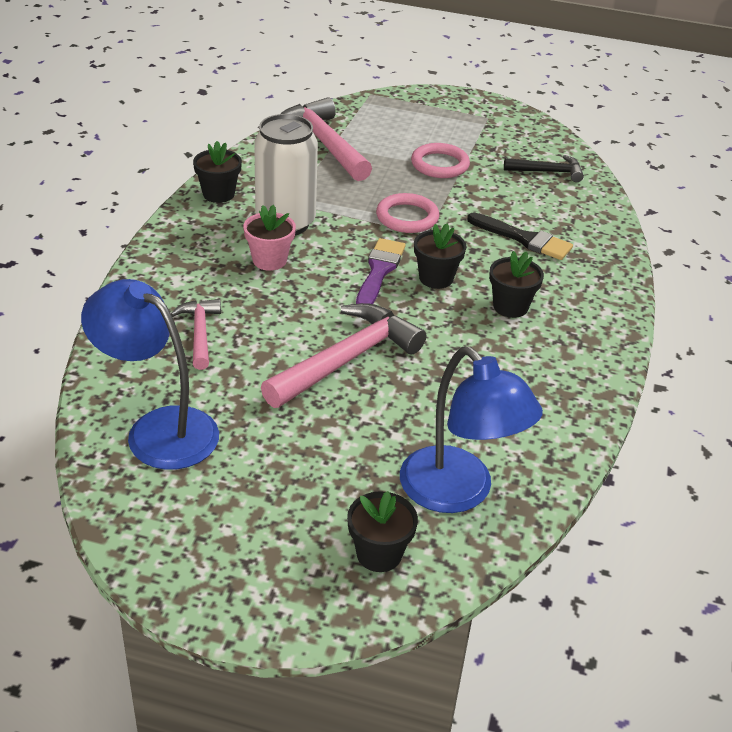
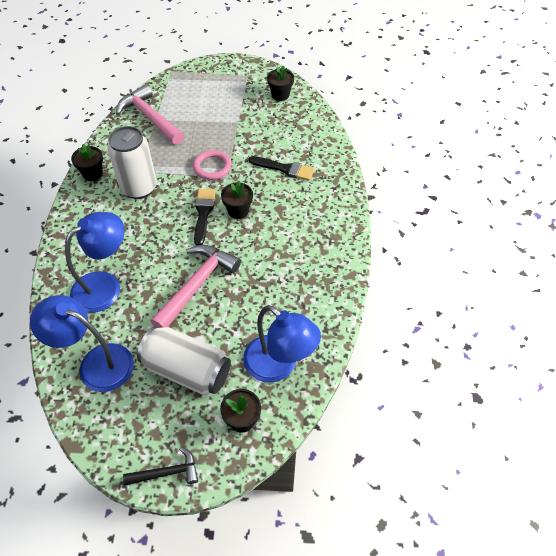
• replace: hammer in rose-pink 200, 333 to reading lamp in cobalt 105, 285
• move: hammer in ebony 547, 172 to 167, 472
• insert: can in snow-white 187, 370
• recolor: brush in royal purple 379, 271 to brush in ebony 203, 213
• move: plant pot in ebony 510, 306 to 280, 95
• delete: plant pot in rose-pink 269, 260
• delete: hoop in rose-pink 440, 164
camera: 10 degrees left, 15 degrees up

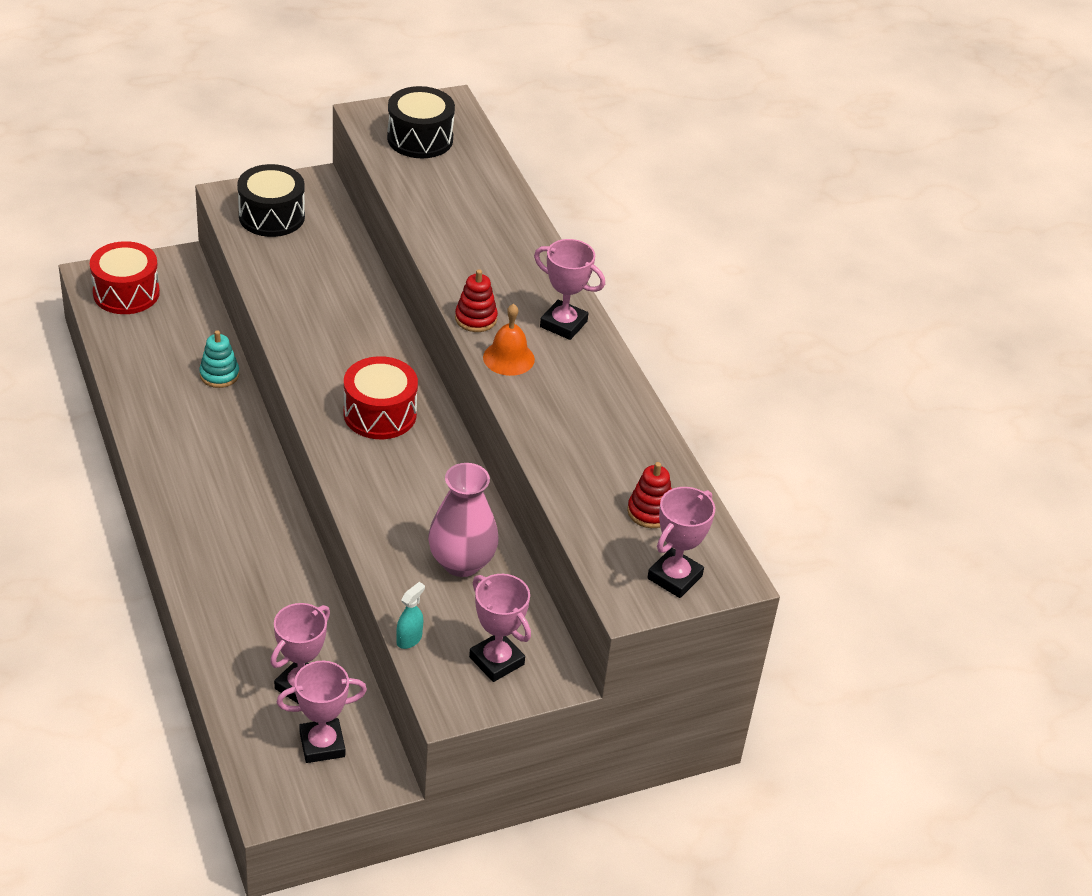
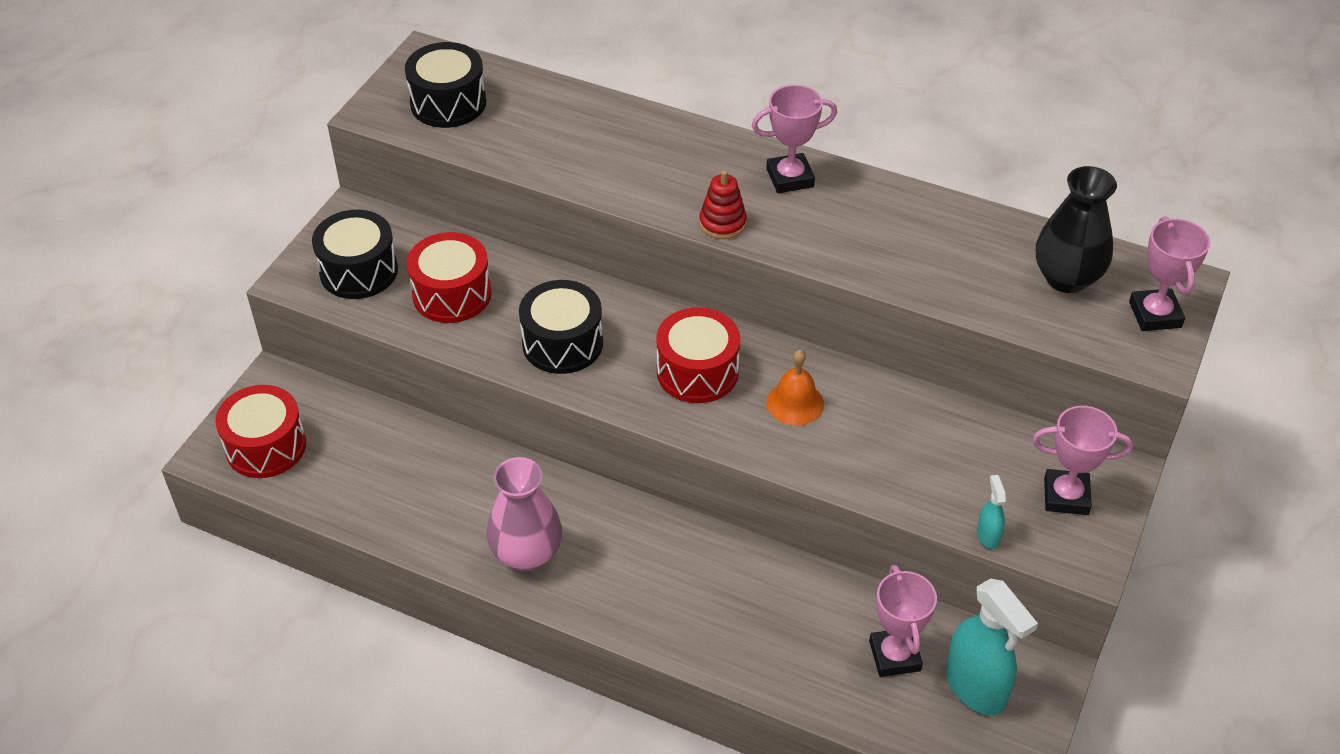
• insert: toy drum in red 452, 294
• move: vase in rose-pink 461, 562 to 527, 554
• insert: toy drum in ebony 562, 343
• move: hand bell in orange 508, 358 to 795, 403
• replace: award cup in rose-pink 322, 744 to sprayer in teal 975, 687
• replace: stacking rings in red 650, 512 to vase in ebony 1066, 278
• delete: stacking rings in teal 219, 375
camera: 40 degrees left, 5 degrees up

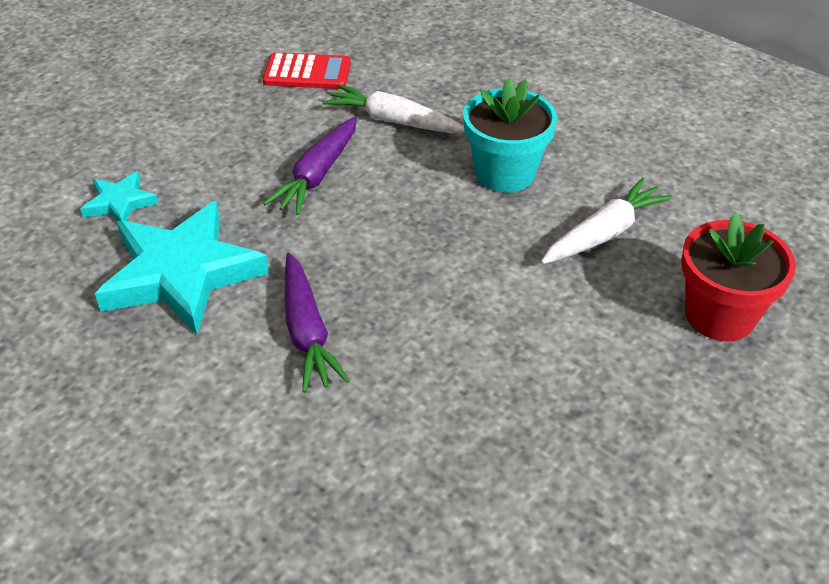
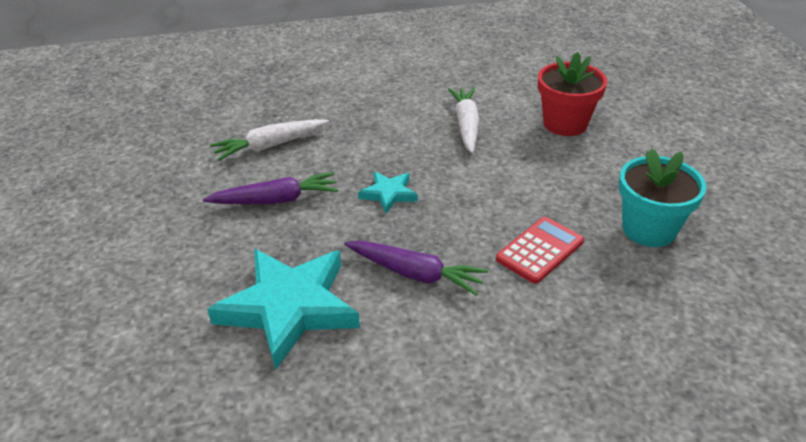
• rotate: toy carrot in royal purple 317, 175 = 276, 200 75 degrees counterclockwise
• move: star shape in teal 120, 203 to 389, 194
• move: pocket calculator in red 307, 73 to 540, 250
• move: plant pot in teal 505, 173 to 648, 229
camera: 50 degrees left, 5 degrees down

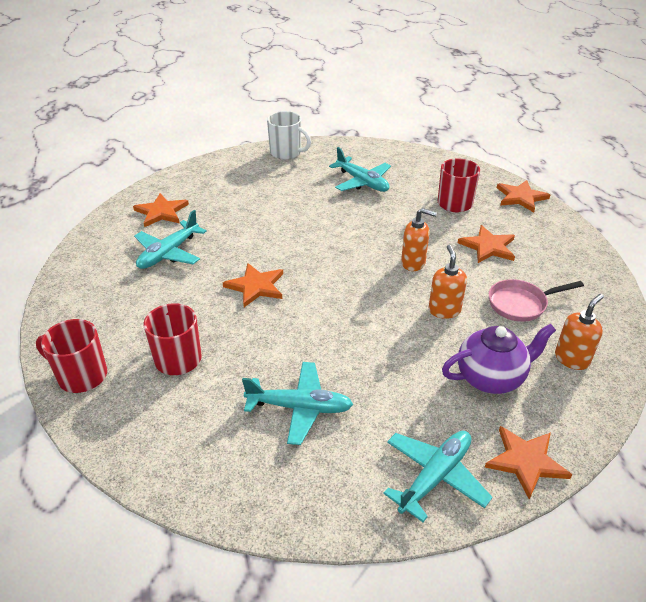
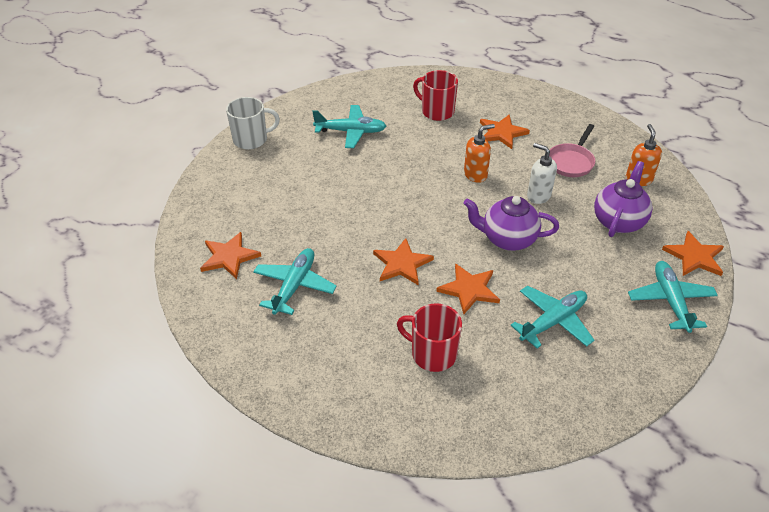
• rotate: plane in teal 168, 253 = 295, 286 150 degrees counterclockwise
• move: star shape in orange 521, 197 to 469, 289
• insert: teapot in royal purple 507, 239
• recolor: soap pump in orange 444, 310 to soap pump in snow-white 538, 196
• delete: coffee mug in red 81, 375
camera: 45 degrees left, 5 degrees up

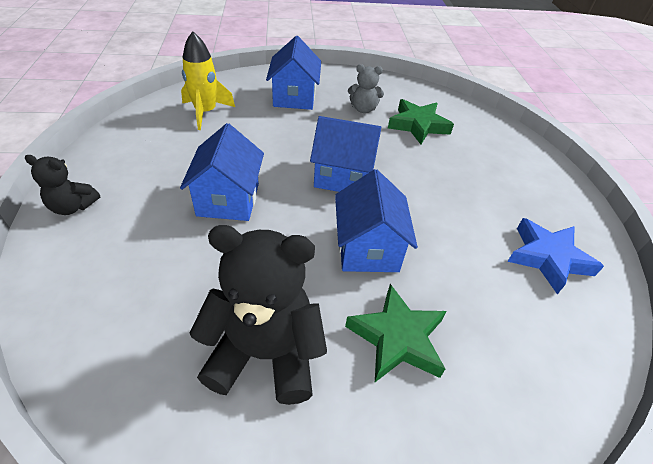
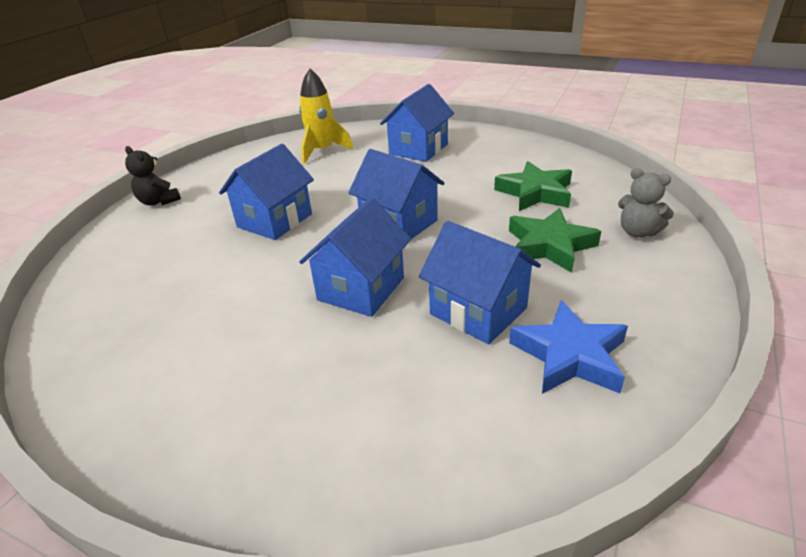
• insert: toy house in cobalt 478, 311
• move: star shape in green 397, 338 to 549, 245
• move: teddy in grey 363, 109 to 638, 232
• delete: teddy in ebony 265, 354
camera: 35 degrees right, 10 degrees down

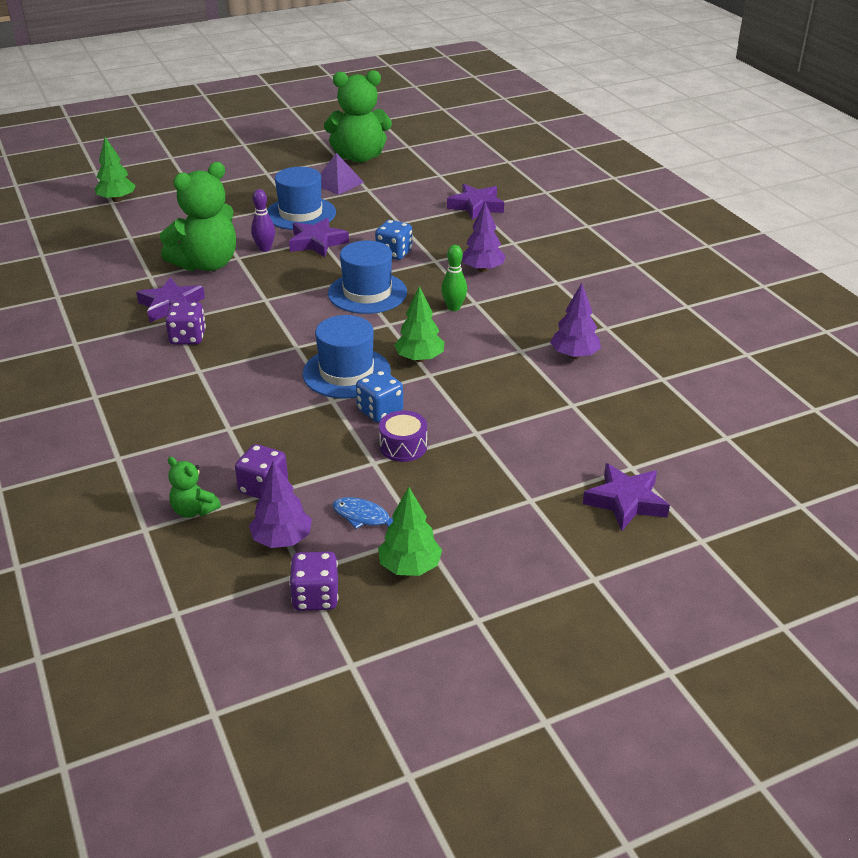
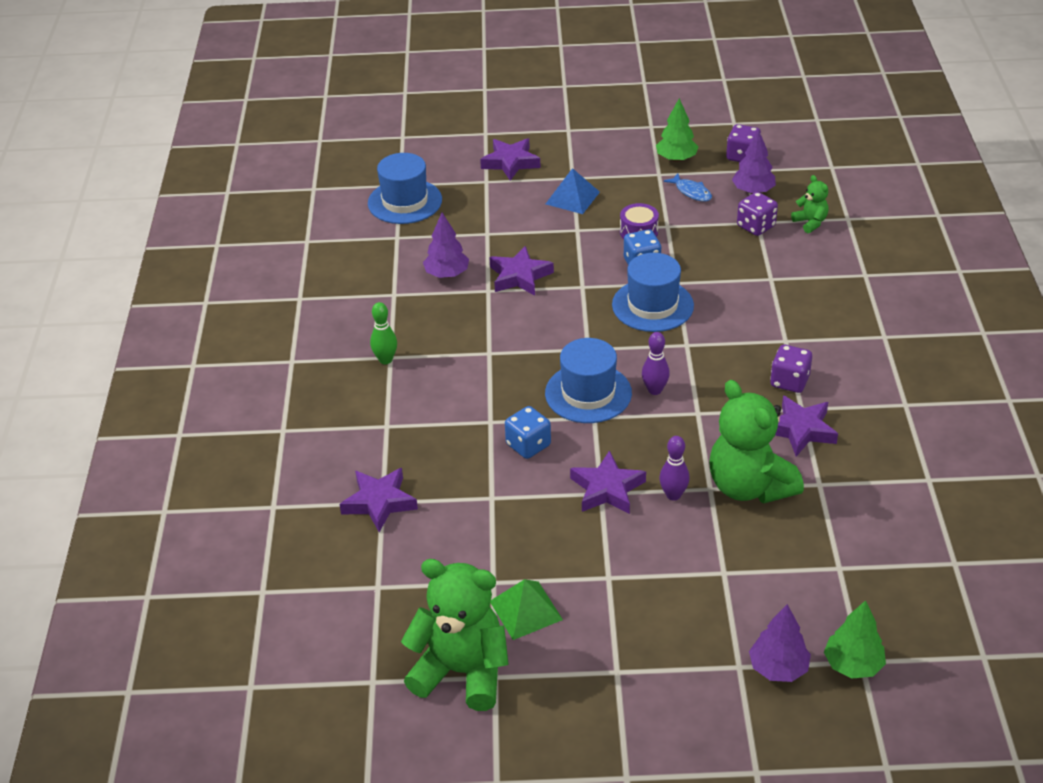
• move: tall hat in cobalt 300, 214 to 405, 202
• move: skittle in green 453, 307 to 385, 360
• insert: star shape in royal purple 519, 276
• recolor: pyramid in royal purple 338, 183 to pyramid in green 526, 610
• insert: pyramid in cobalt 572, 198
• insert: skittle in royal purple 654, 390
• rotate: teddy in green 206, 264 = 749, 486 105 degrees counterclockwise
• move: tree in royal purple 482, 269 to 778, 668
• delete: tree in green 419, 358
camera: 155 degrees left, 5 degrees up

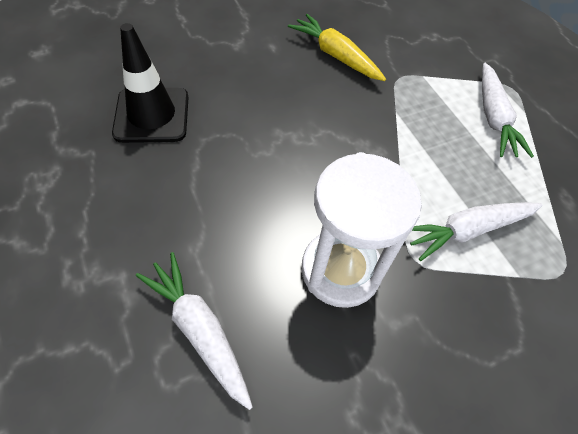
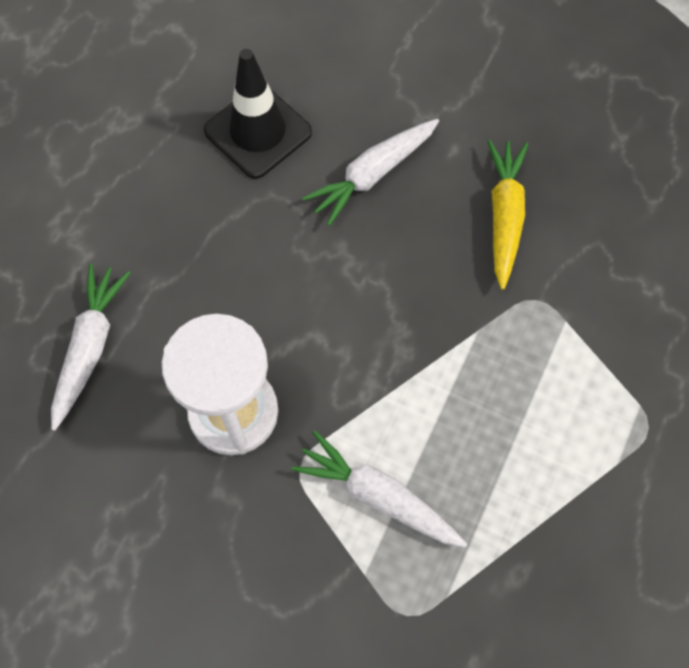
• move: toy carrot in snow-white 493, 118 to 372, 175
camera: 55 degrees right, 10 degrees up

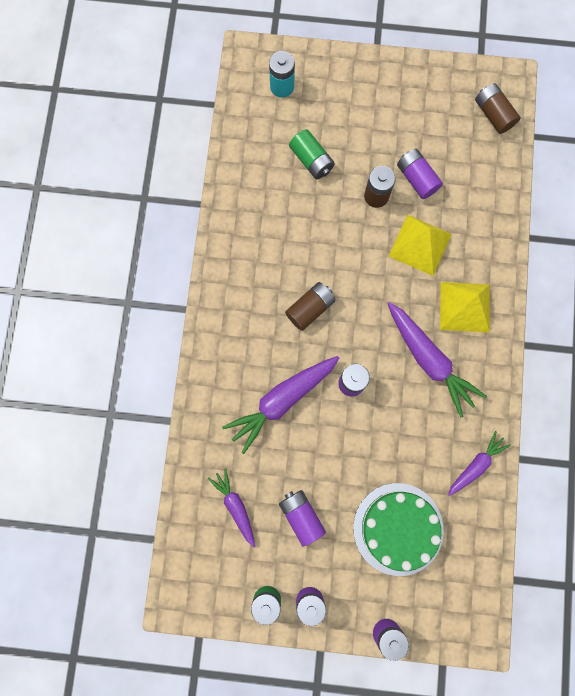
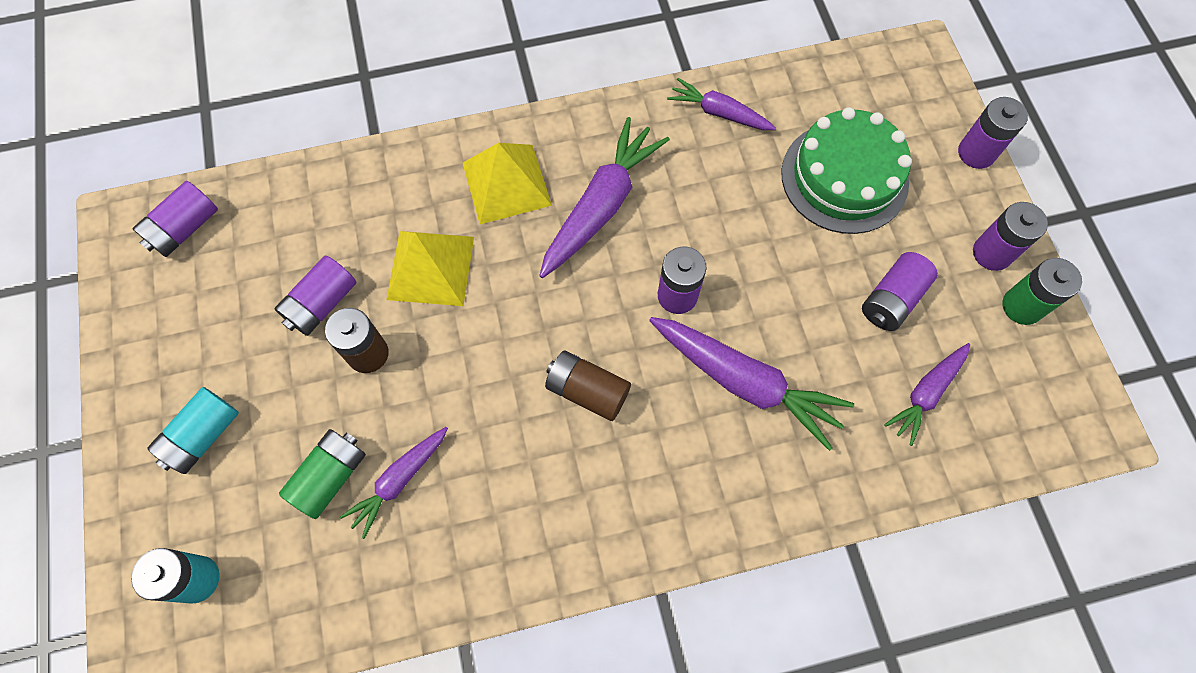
• recolor: AA battery in dark brown 493, 114 to AA battery in royal purple 184, 228
• insert: AA battery in teal 203, 436
• insert: toy carrot in royal purple 399, 481
camera: 110 degrees left, 10 degrees down

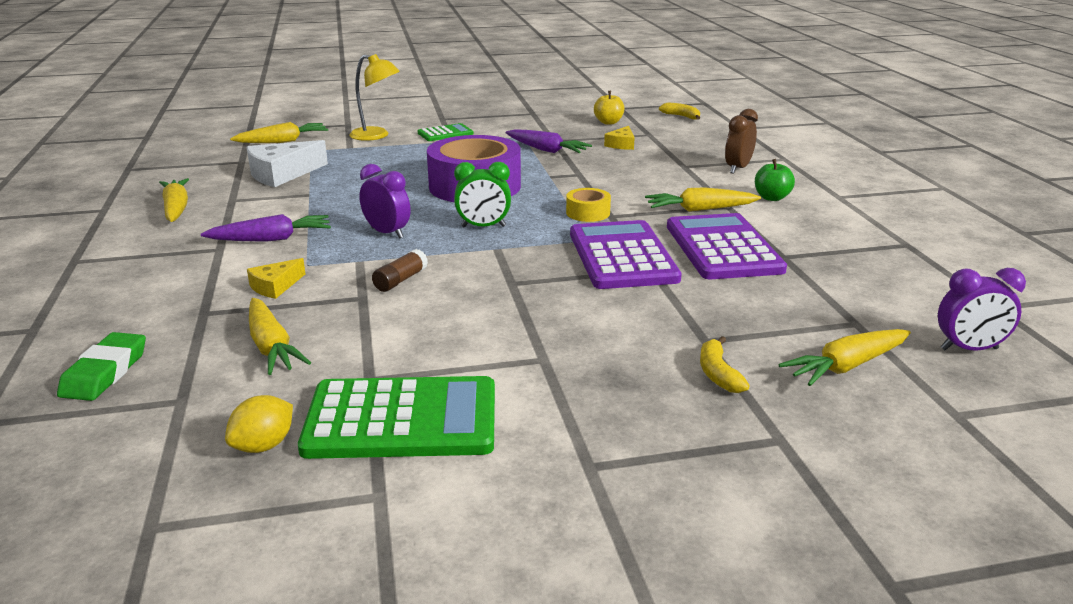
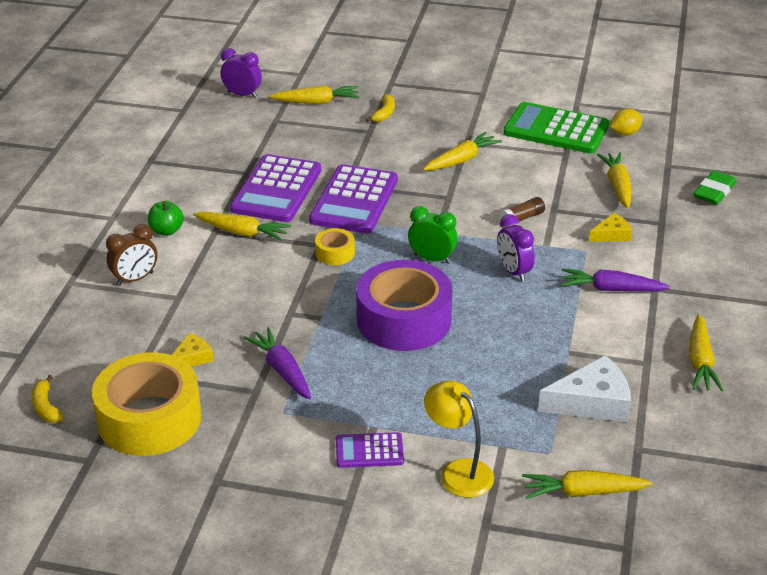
• replace: apple fruit in yellow 608, 122 to roll of tape in yellow 149, 419
• recolor: pocket calculator in green 445, 133 to pocket calculator in royal purple 369, 451
• insert: toy carrot in yellow 461, 160
camera: 155 degrees left, 10 degrees up

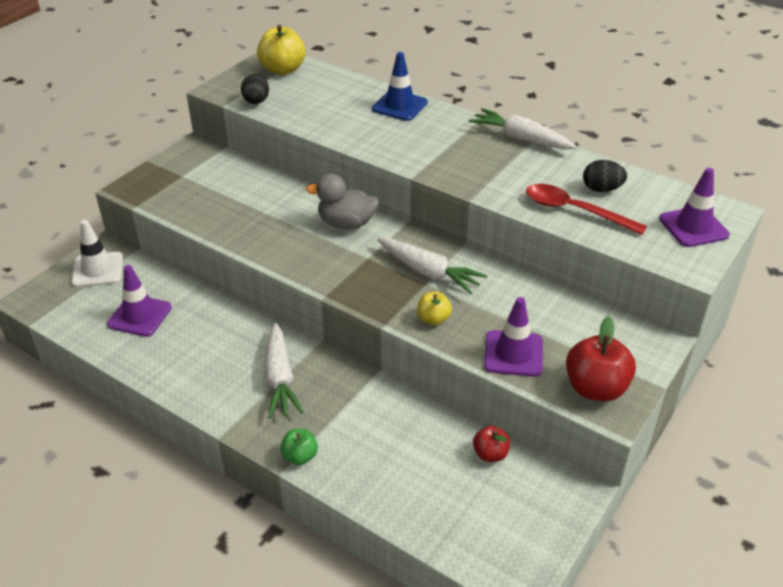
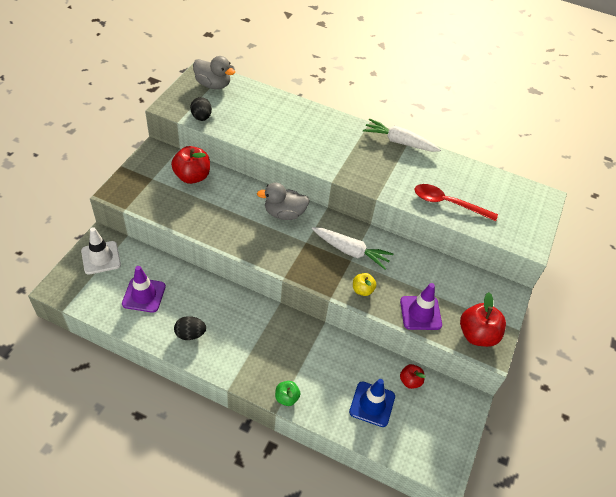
• insert: apple fruit in red 192, 176
• move: toy egg in ebony 601, 189 to 190, 334
• replace: apple fruit in yellow 283, 70 to toy duck in grey 213, 85
• move: safety cone in cobalt 399, 106 to 372, 404
• delete: toy carrot in snow-white 280, 378
• delete: safety cone in royal purple 693, 227
camera: 15 degrees left, 10 degrees up

